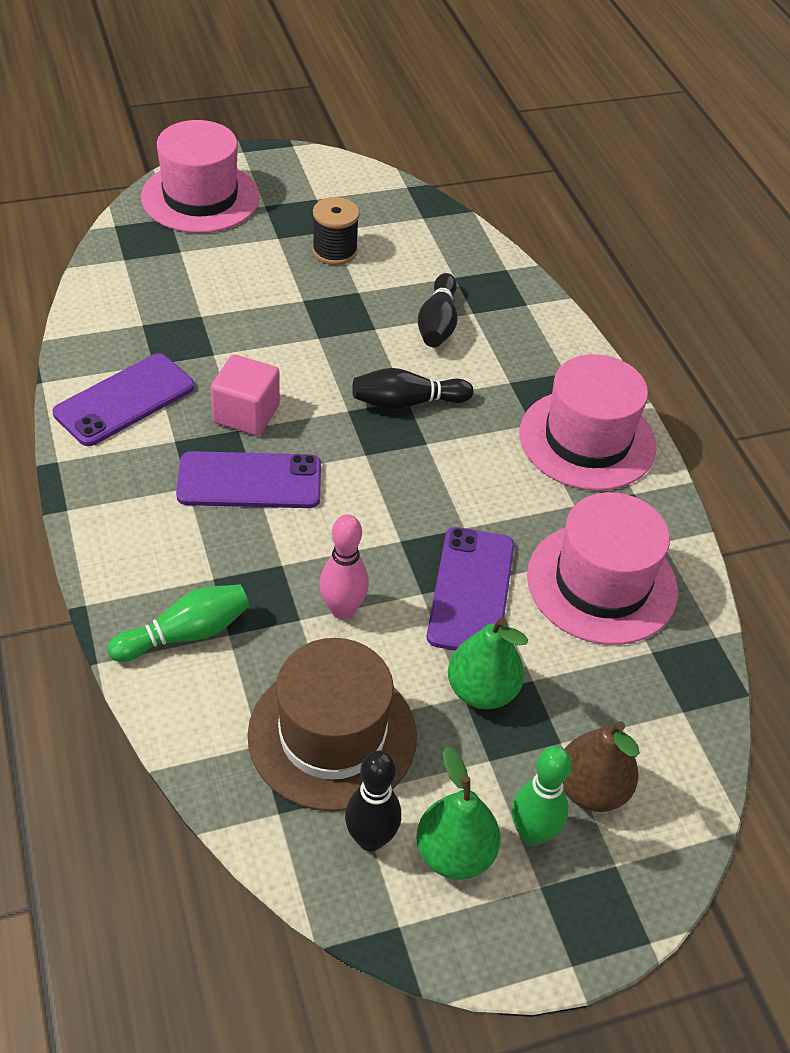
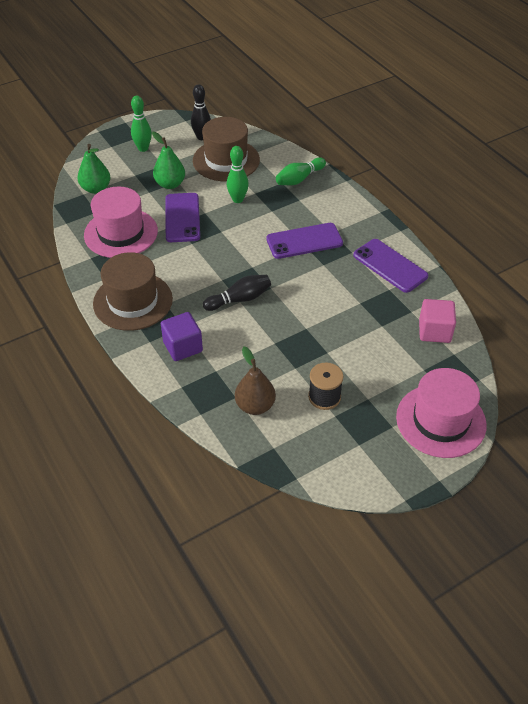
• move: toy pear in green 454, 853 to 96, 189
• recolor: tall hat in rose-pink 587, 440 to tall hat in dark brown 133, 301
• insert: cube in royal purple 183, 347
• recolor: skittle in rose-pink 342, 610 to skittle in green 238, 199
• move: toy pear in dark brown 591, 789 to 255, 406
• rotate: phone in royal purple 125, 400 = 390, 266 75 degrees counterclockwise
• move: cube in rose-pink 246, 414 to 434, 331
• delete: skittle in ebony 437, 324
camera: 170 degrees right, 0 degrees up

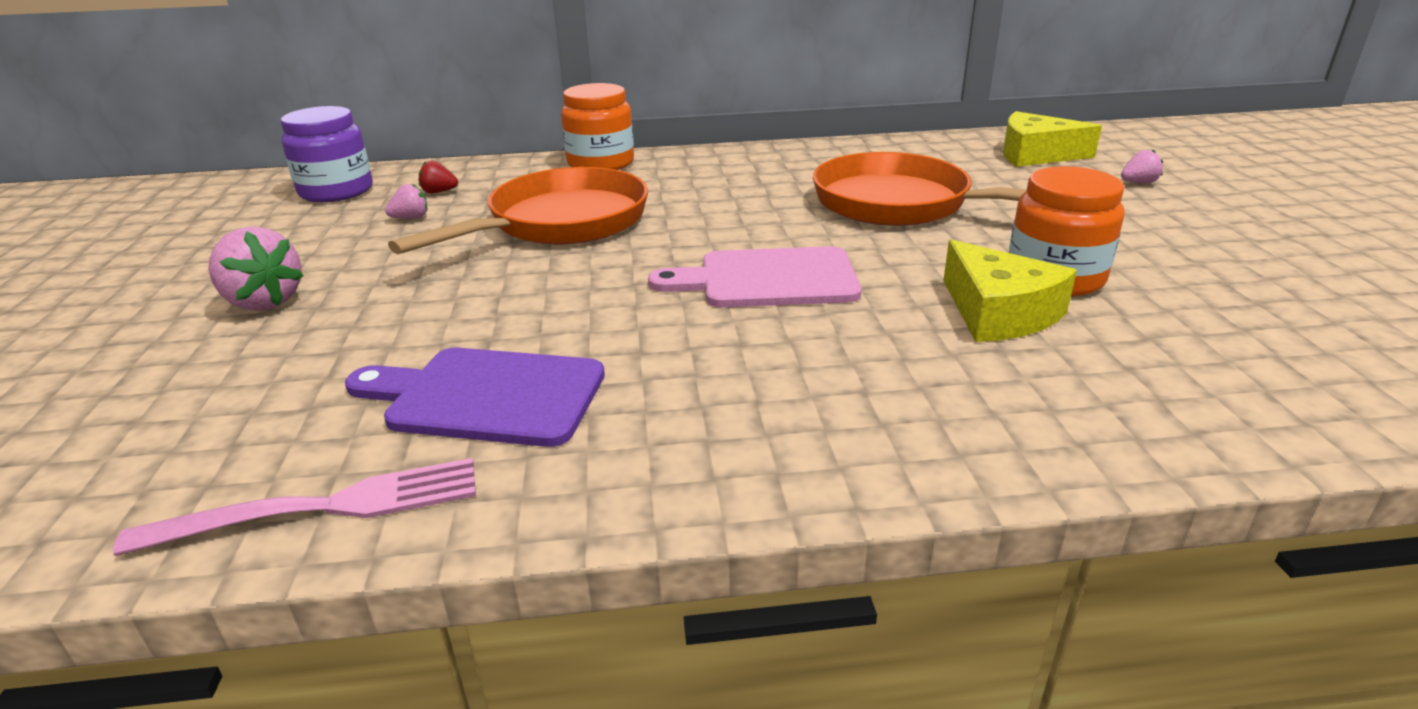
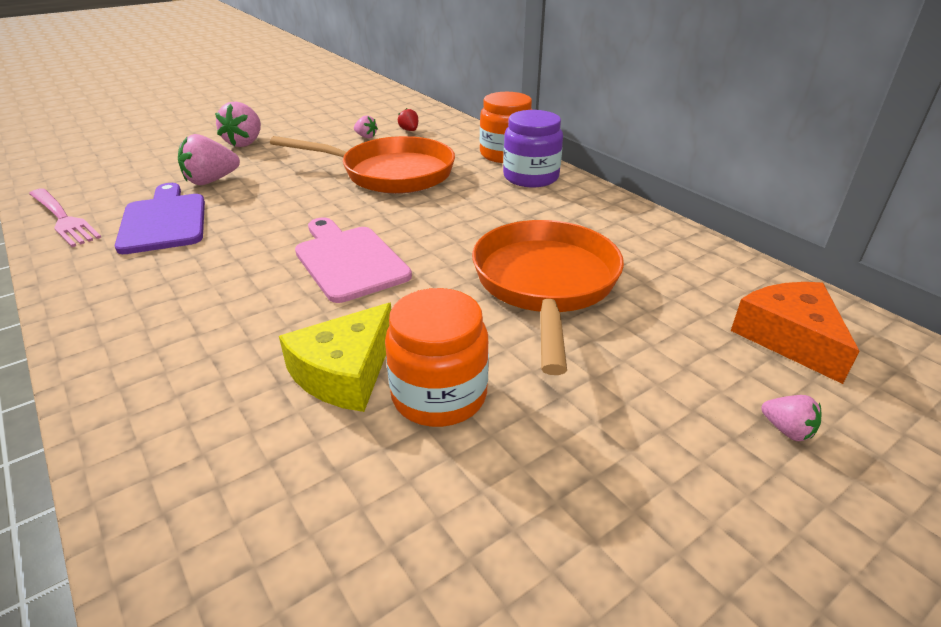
• insert: berry in rose-pink 211, 181
• move: jar in royal purple 336, 191 to 531, 177
• recolor: piece of cheese in yellow 1035, 155 to piece of cheese in orange 789, 338
camera: 60 degrees right, 5 degrees up

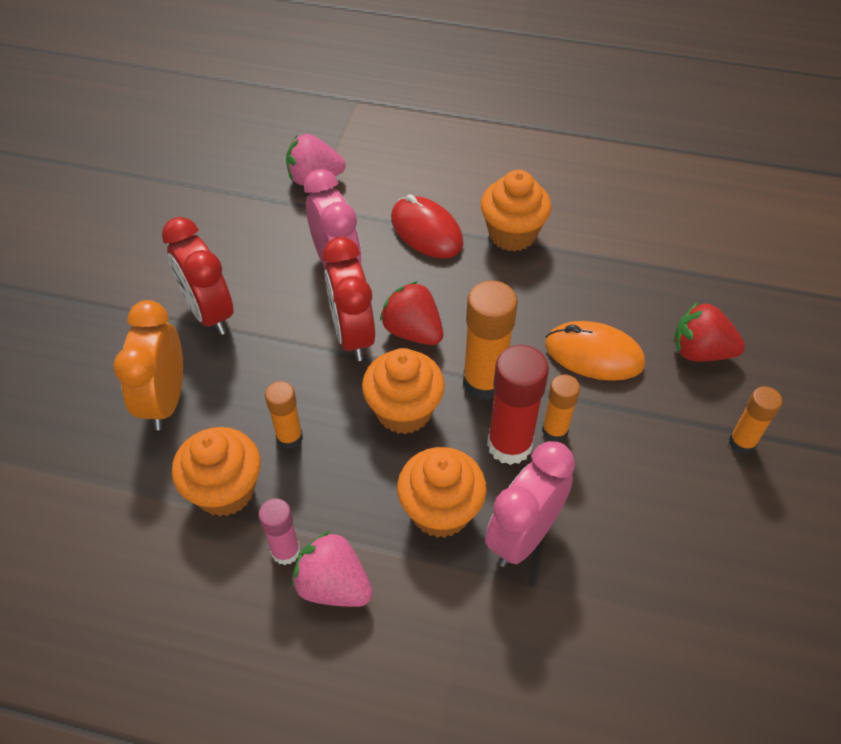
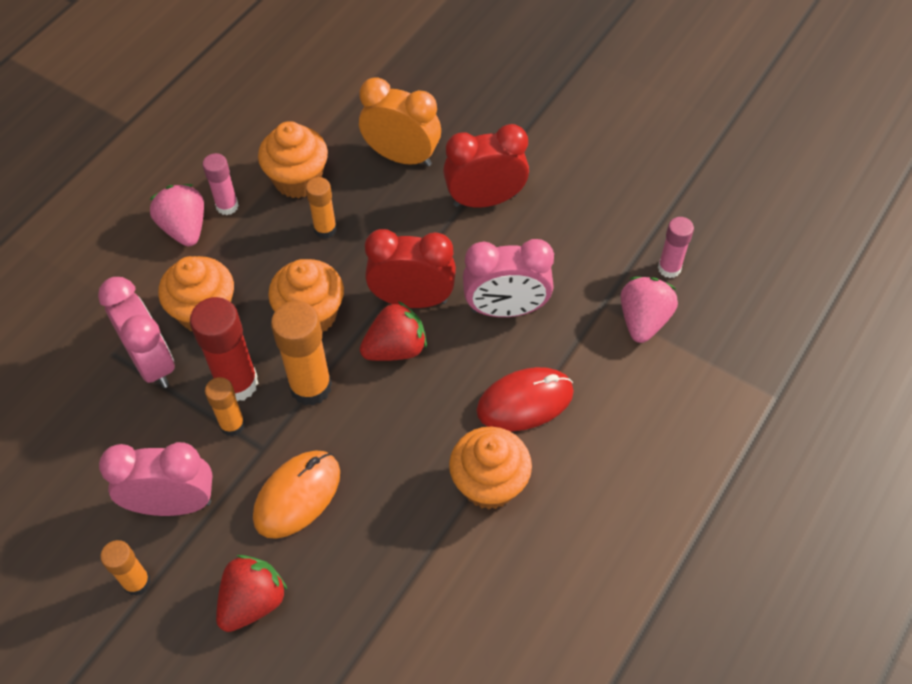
• insert: bedside clock in rose-pink 173, 504
• rotate: berry in rose-pink 333, 585 = 184, 228 75 degrees counterclockwise
• insert: glue in rose-pink 669, 268
camera: 110 degrees right, 5 degrees up

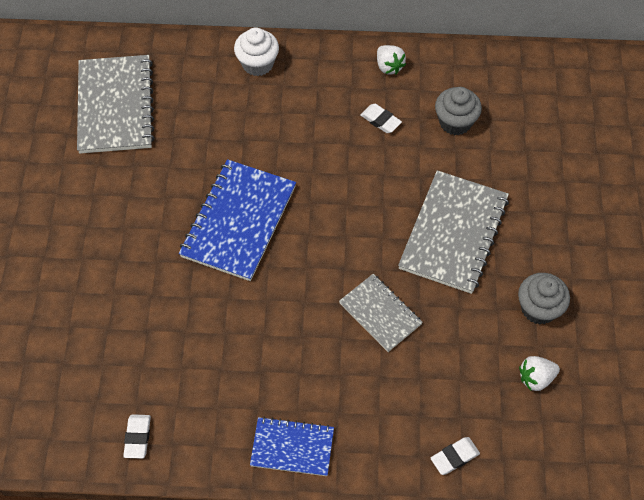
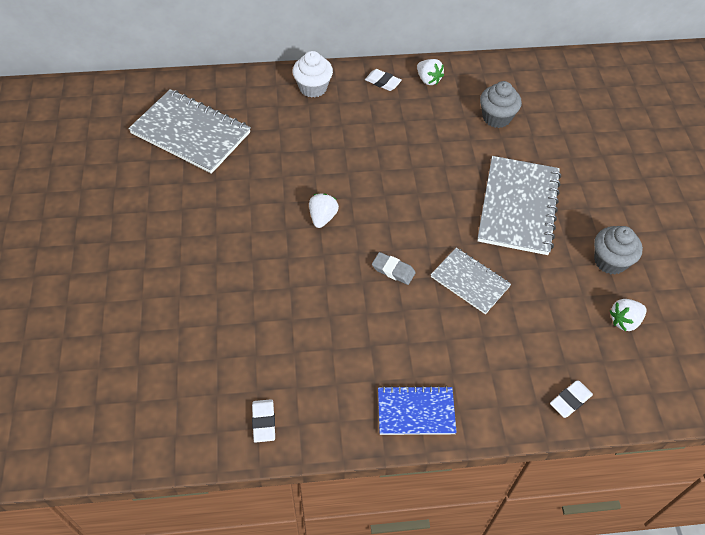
• rotate: notebook in grey 115, 106 = 191, 133 45 degrees counterclockwise
• replace: notebook in cobalt 238, 221 to berry in snow-white 322, 217
• move: eraser in snow-white 380, 120 to 382, 82
• insert: eraser in grey 393, 270
camera: 10 degrees left, 5 degrees down

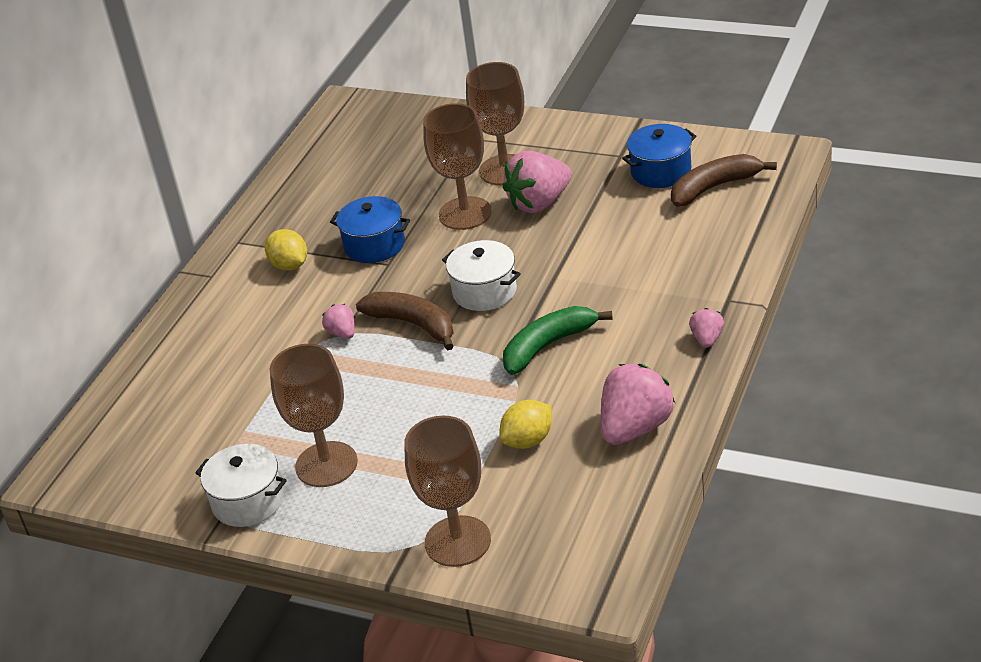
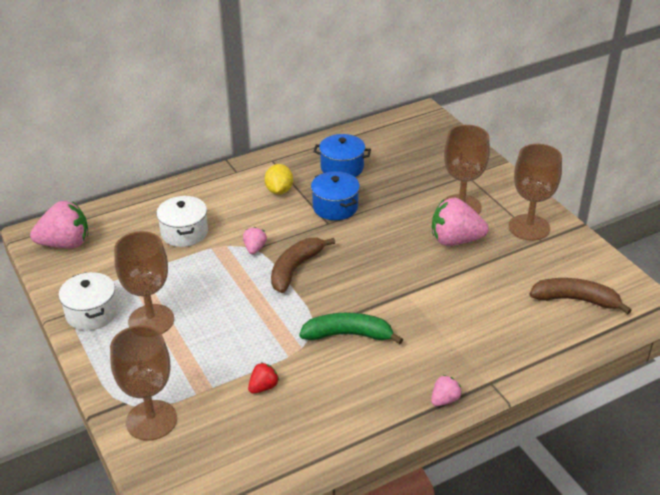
• move: berry in rose-pink 635, 428 to 65, 244
• move: pot in snow-white 484, 291 to 184, 233
• replace: lemon in yellow 528, 440 to berry in red 263, 387
• rotate: banana in dark brown 413, 324 = 295, 269 135 degrees counterclockwise
• move: pot in cobalt 661, 171 to 342, 168
• move: goblet in dark brown 465, 213 to 529, 227
camera: 35 degrees right, 0 degrees up

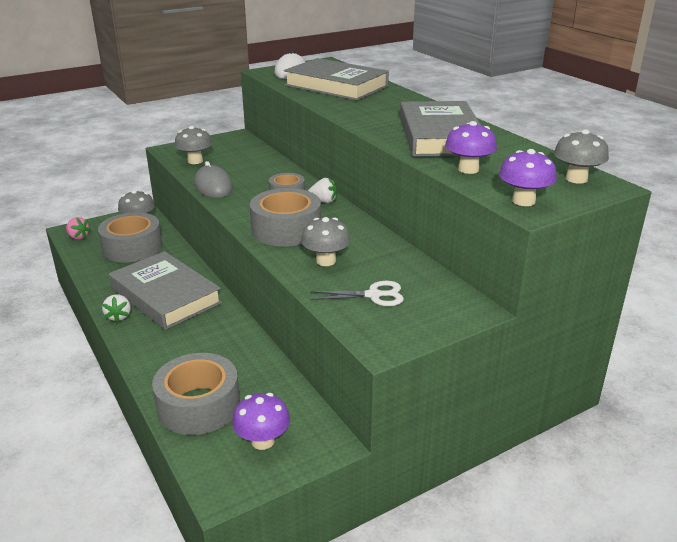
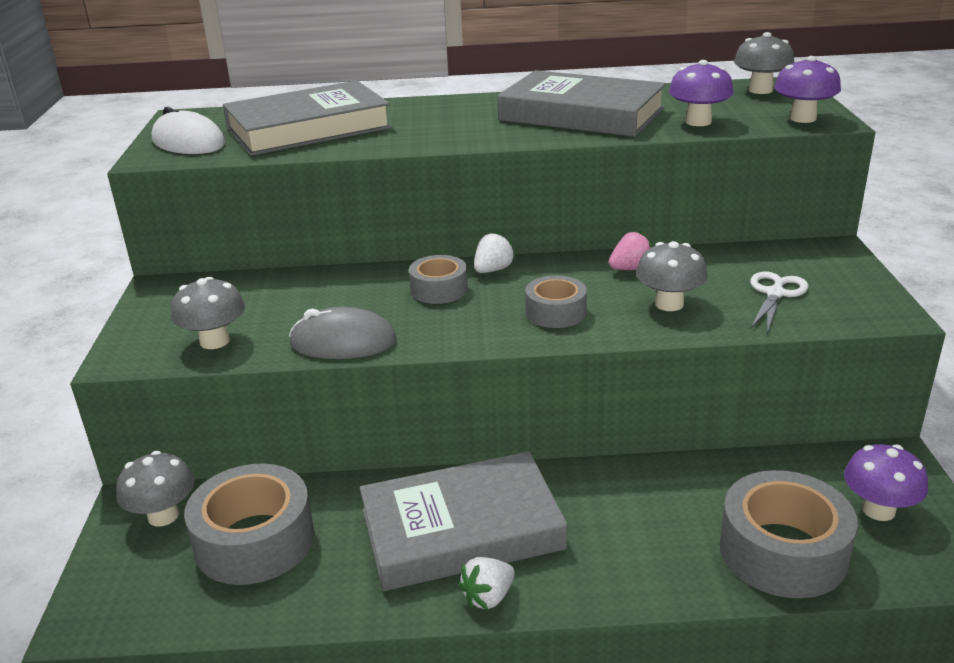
• rotate: berry in snow-white 119, 316 = 488, 597 120 degrees clockwise
• resize: roll of tape in grey 286, 229 = 555, 312 x0.57
• move: berry in rose-pink 78, 237 to 631, 269
camera: 60 degrees left, 0 degrees up

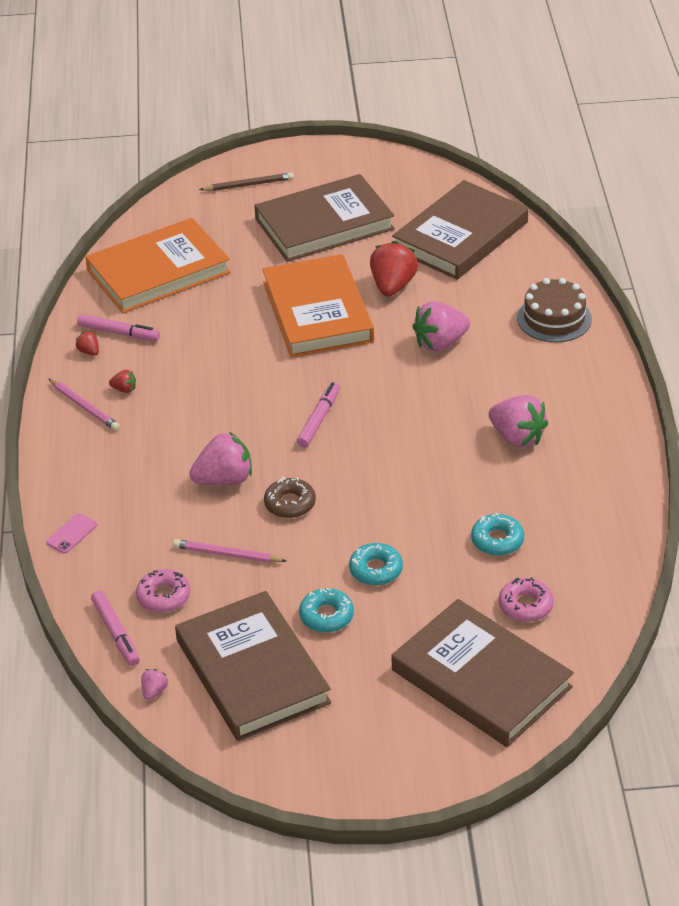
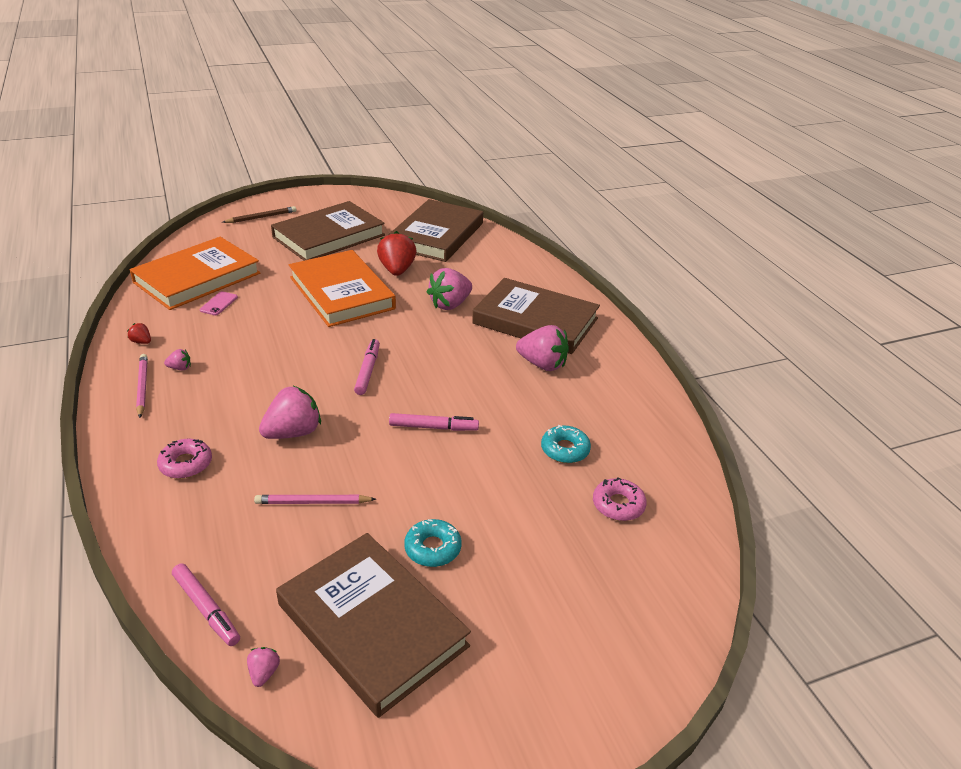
• rotate: pencil in rose-pink 84, 407 = 142, 387 135 degrees counterclockwise
• move: donut in rose-pink 163, 596 to 186, 464
• recolor: berry in red 124, 389 to berry in rose-pink 180, 368
• move: phone in rose-pink 72, 534 to 219, 304
• move: felt pen in rose-pink 119, 333 to 433, 427
• move: hardcover in dark brown 481, 679 to 535, 321
• delete: donut in dark brown 290, 503
• delete: donut in teal 376, 570
• delete: cake in dark brown 554, 318
camera: 20 degrees left, 5 degrees down

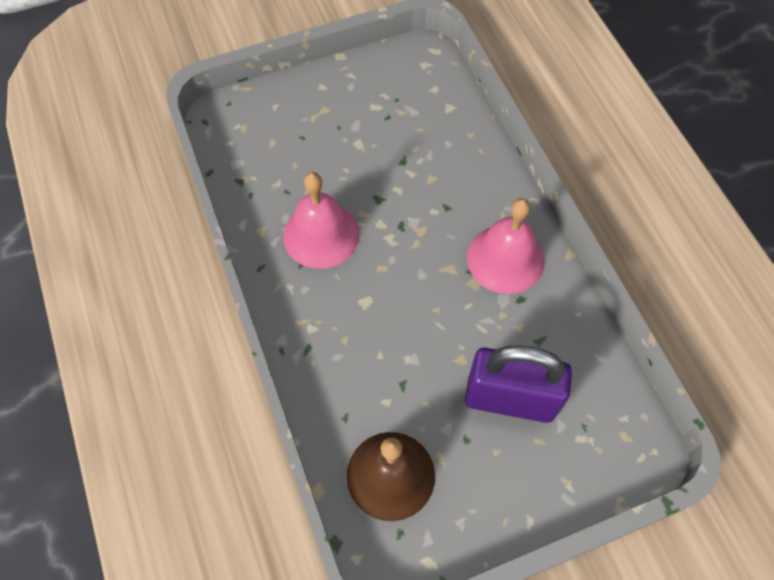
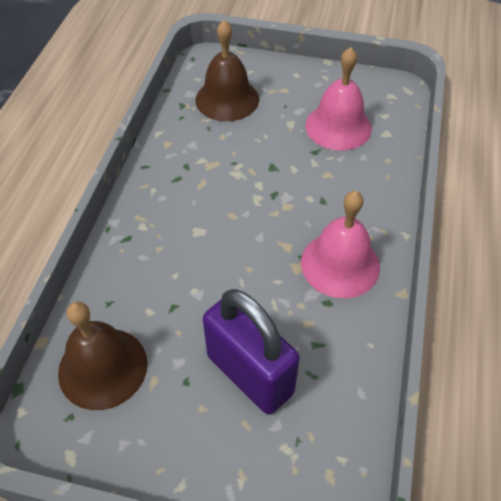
• insert: hand bell in dark brown 227, 99
• move: hand bell in rose-pink 321, 235 to 338, 126
camera: 35 degrees right, 10 degrees down

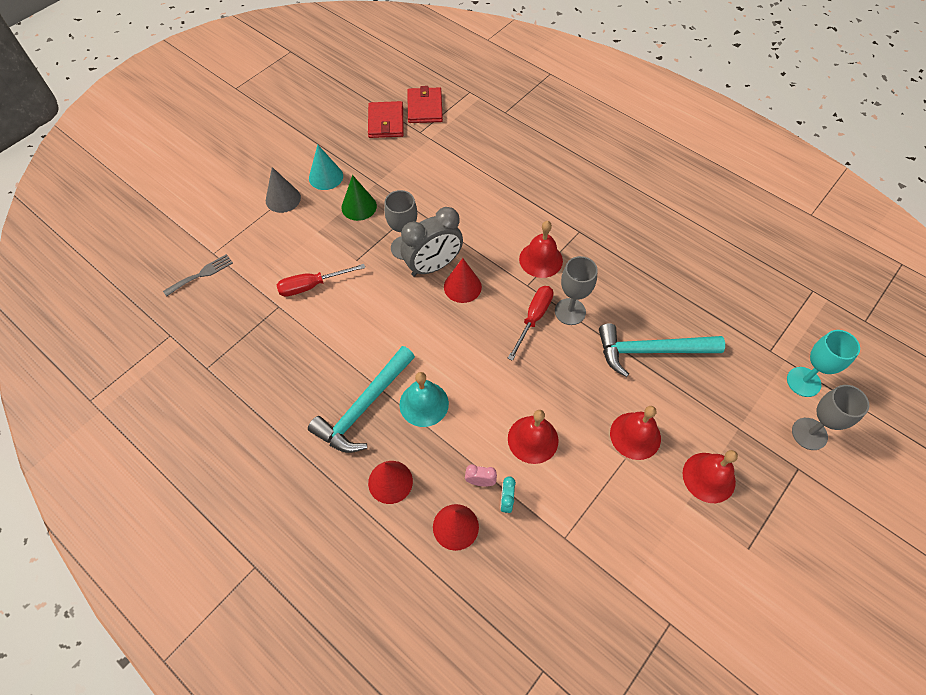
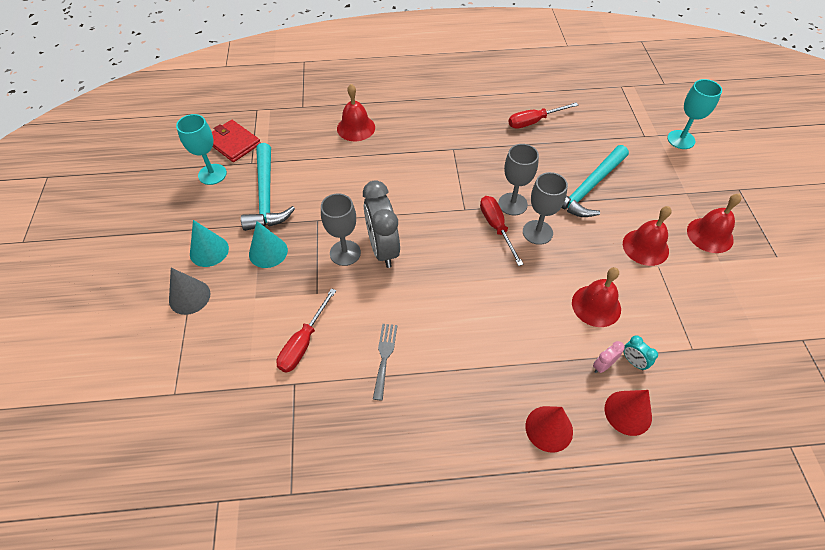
• replace: wallet in red 386, 122 to goblet in teal 212, 174
• move: hammer in teal 364, 407 to 266, 196
• recolor: cone shape in green 359, 206 to cone shape in teal 268, 252
• move: hand bell in red 541, 259 to 356, 128
• rotate: bedside clock in grey 433, 266 = 383, 249 150 degrees clockwise
• move: fork in grey 201, 274 to 384, 357
• insert: hand screwdriver in red 534, 121
• move: goblet in grey 809, 434 to 537, 232
• delete: hand bell in teal 424, 404
• delete: cone shape in red 462, 287
camera: 45 degrees left, 5 degrees down

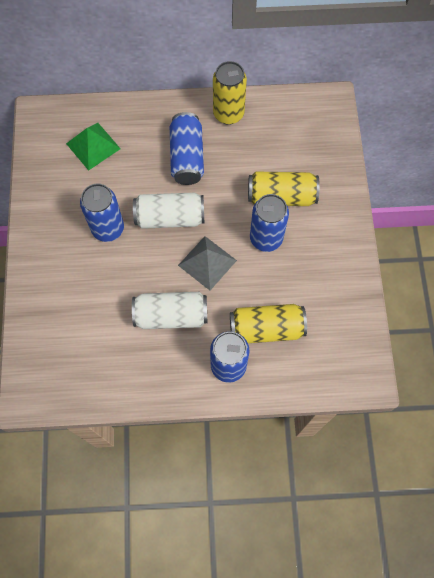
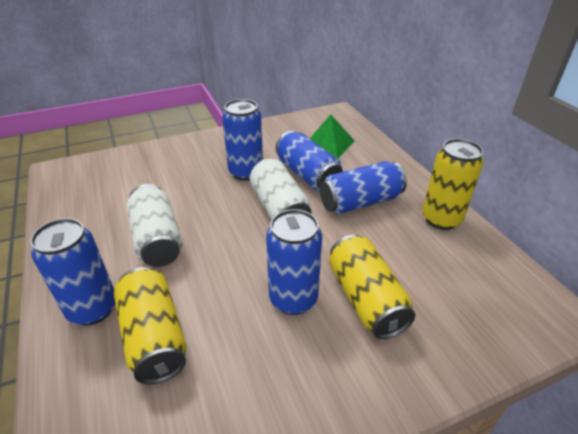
• insert: can in cobalt 307, 175
• delete: pyramid in grey 207, 262
camera: 70 degrees right, 30 degrees down

